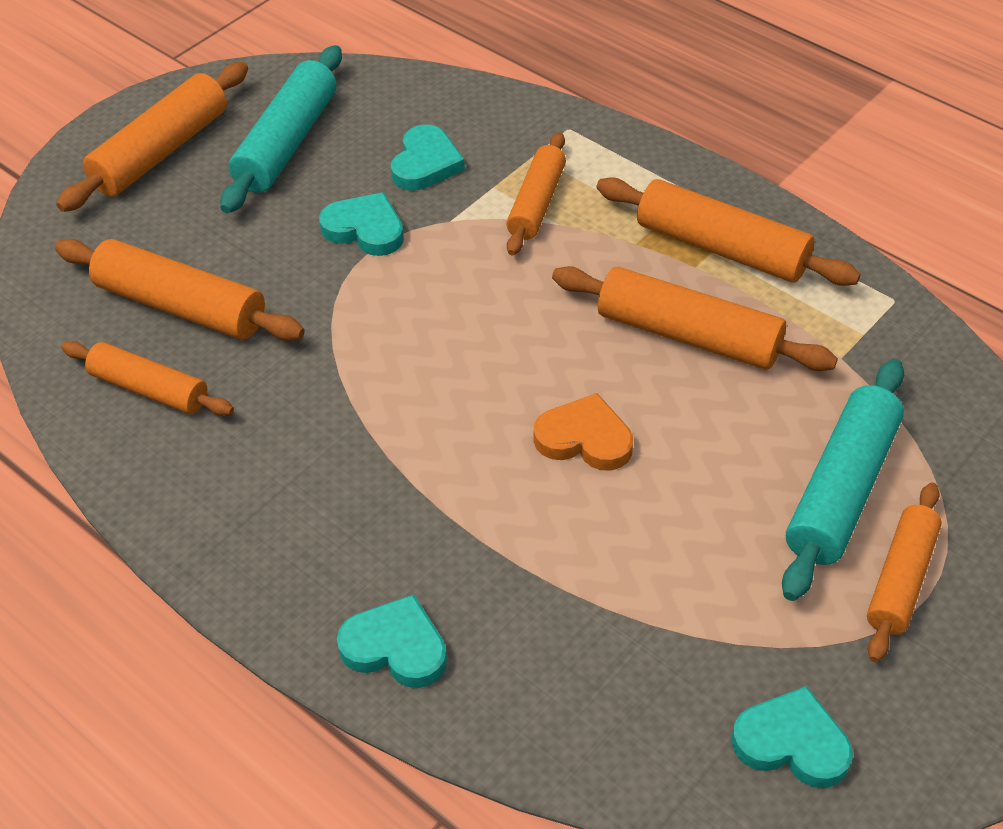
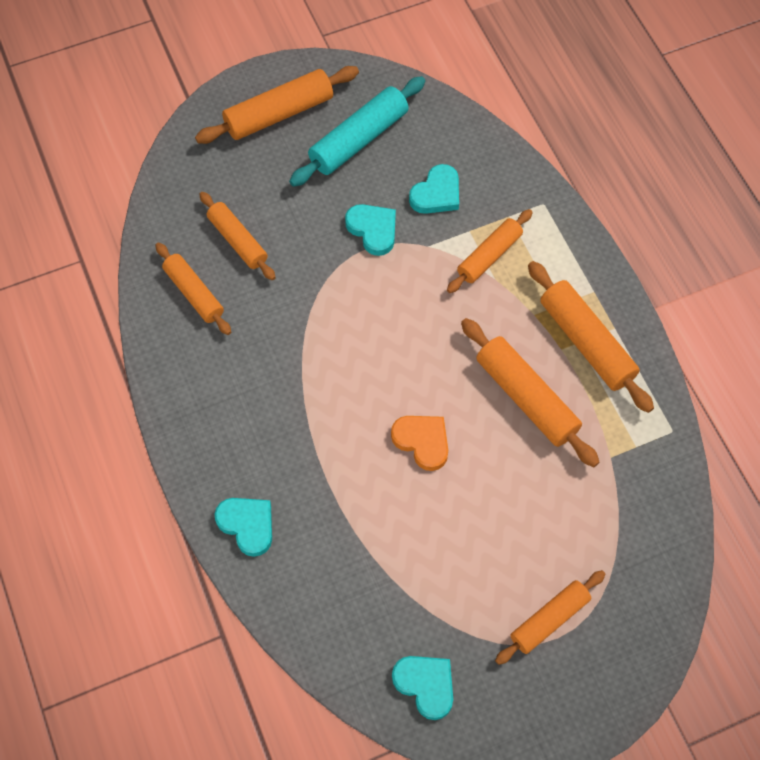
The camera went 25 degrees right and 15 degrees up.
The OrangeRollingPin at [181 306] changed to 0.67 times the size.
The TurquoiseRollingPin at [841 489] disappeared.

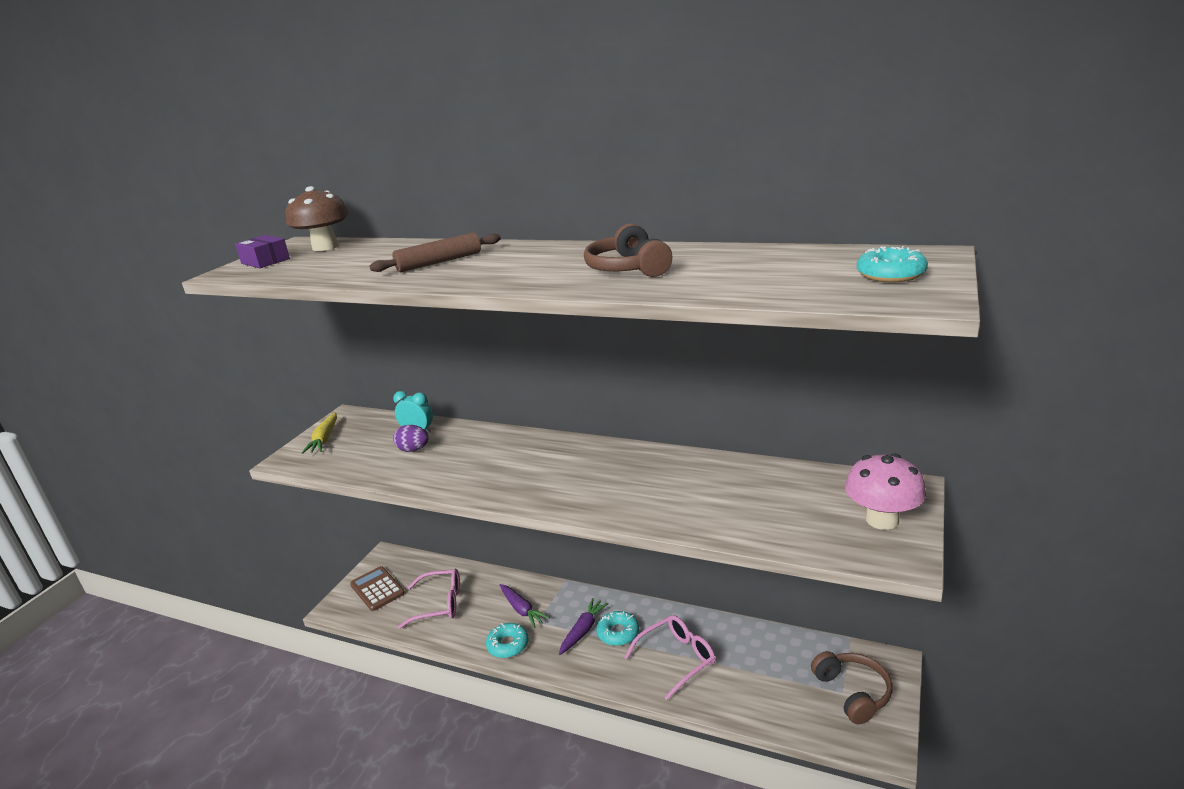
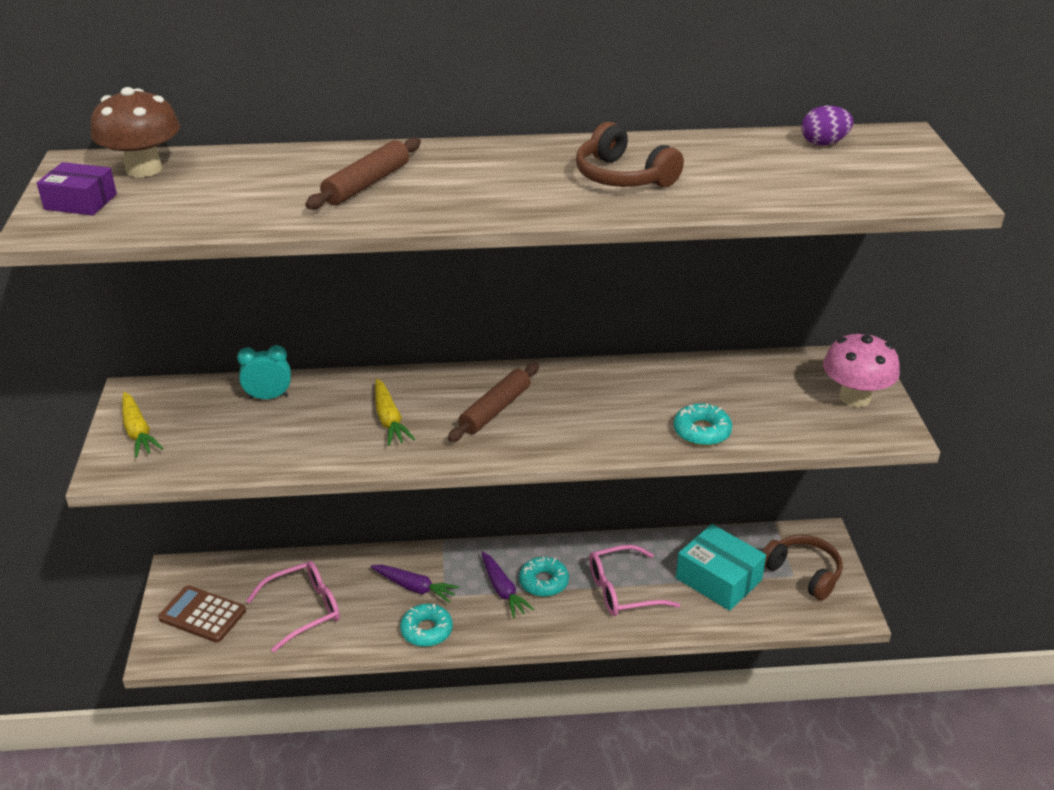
The camera went 30 degrees left and 10 degrees up.
The PurpleEgg moved from [413 450] to [823 143].
The PurpleCarrot at [583 630] turned 150 degrees clockwise.
The PinkGlasses at [677 659] turned 135 degrees counterclockwise.
The TurquoiseDonut moved from [890 274] to [702 432].
The YellowCarrot at [389 419] appeared.
The BrownRollingPin at [495 410] appeared.
The TurquoiseBox at [718 579] appeared.

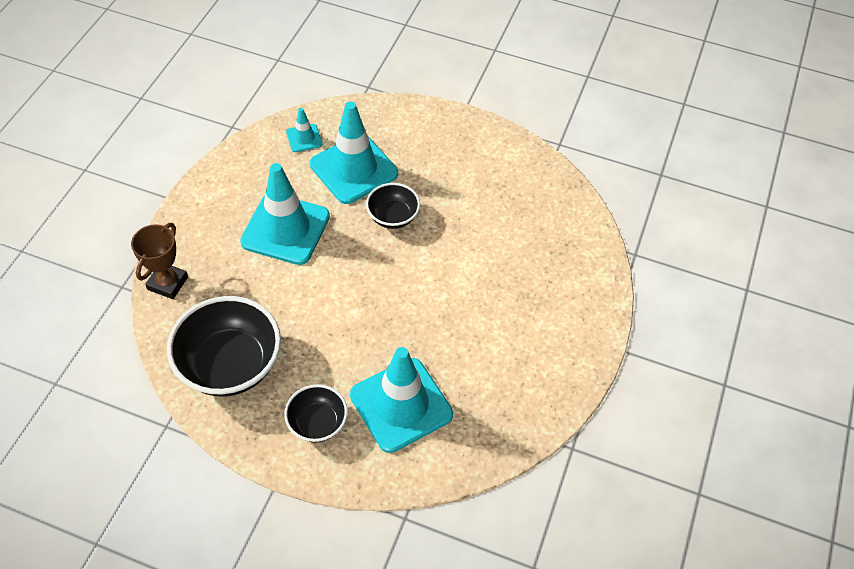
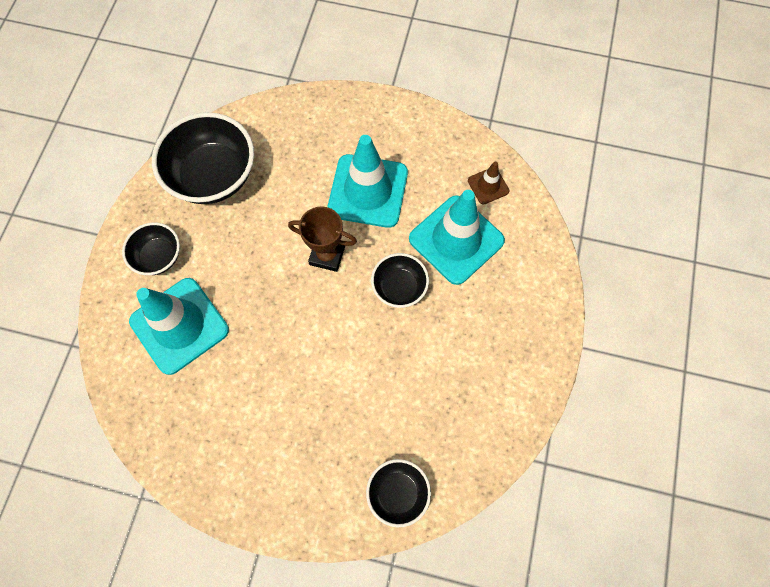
The camera went 85 degrees right and 15 degrees up.
The BrownTrophy moved from [167 283] to [327 255].
The TurquoiseTrafficCone at [304 138] became the BrownTrafficCone at [488 186].
The BlackBowl at [398 493] appeared.

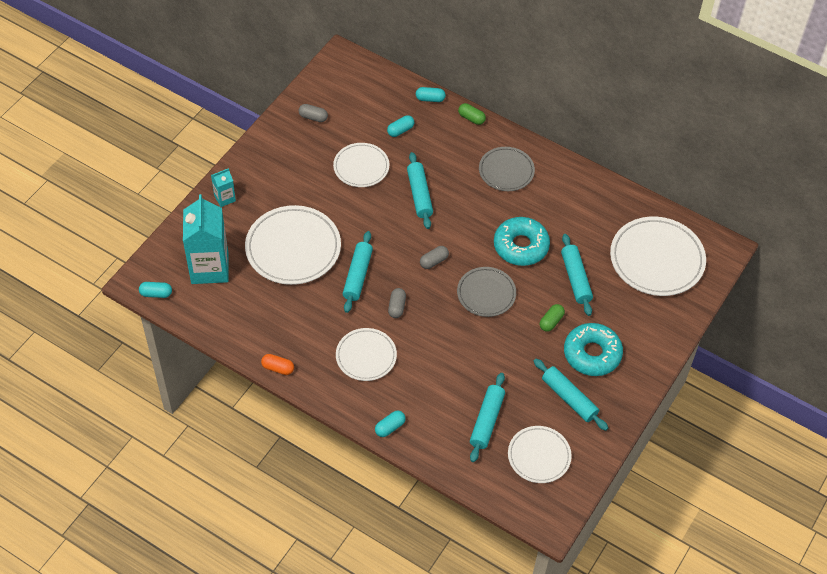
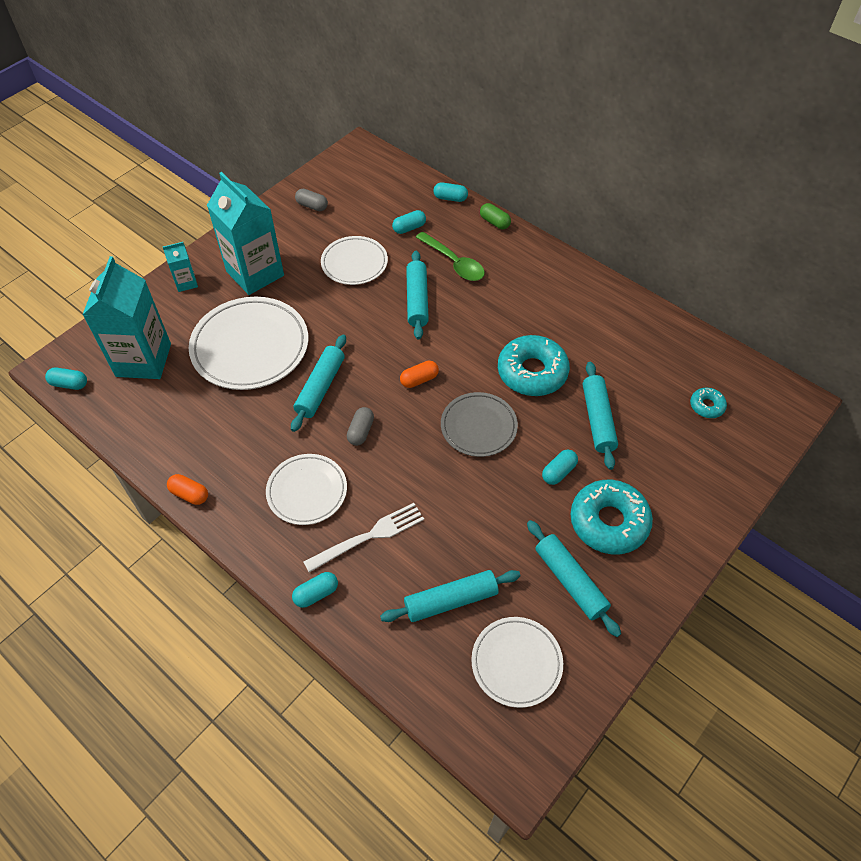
The camera went 10 degrees right and 0 degrees up.
The GreyCapsule at [434 261] became the OrangeCapsule at [419 380].
The TurquoiseRollingPin at [486 421] turned 45 degrees clockwise.
The GreyPlate at [506 171] disappeared.
The GreenCapsule at [551 321] became the TurquoiseCapsule at [558 472].
The WhitePlate at [657 259] was replaced by the TurquoiseDonut at [706 406].
The TurquoiseCarton at [255 273] appeared.
The WhiteFork at [370 536] appeared.
The GreenSpoon at [454 263] appeared.

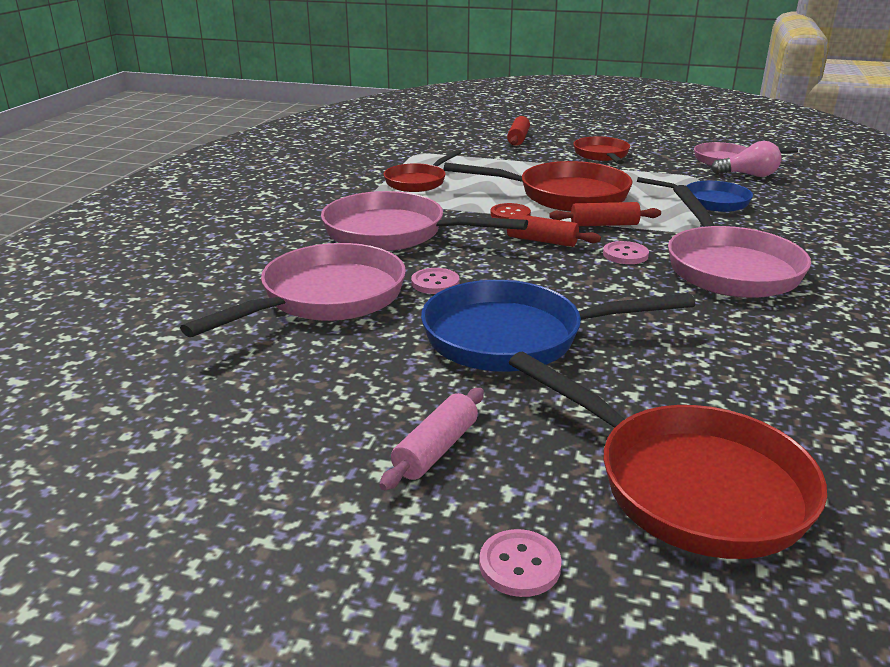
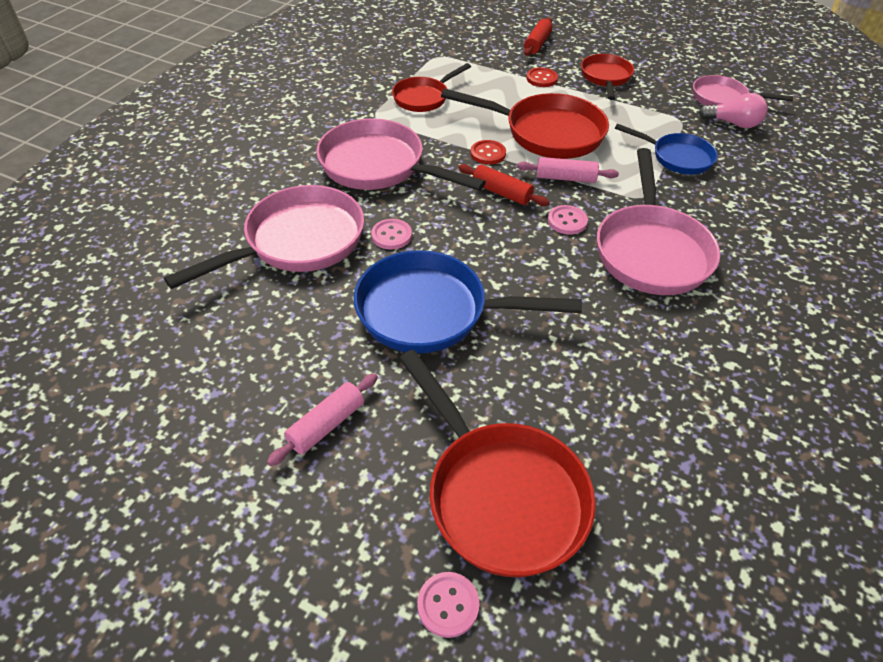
The camera went 10 degrees right and 20 degrees up.
The PinkButton moved from [519 565] to [448 605].
The RedRollingPin at [604 224] became the PinkRollingPin at [565 178].
The RedButton at [541 79] appeared.

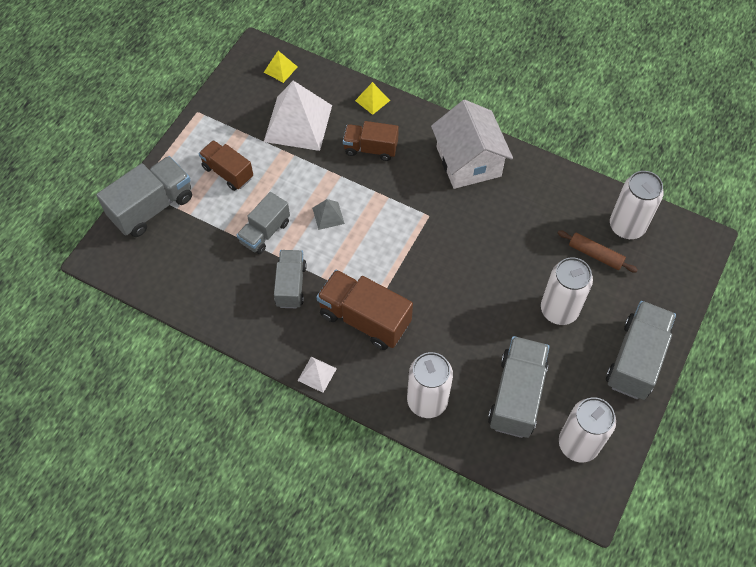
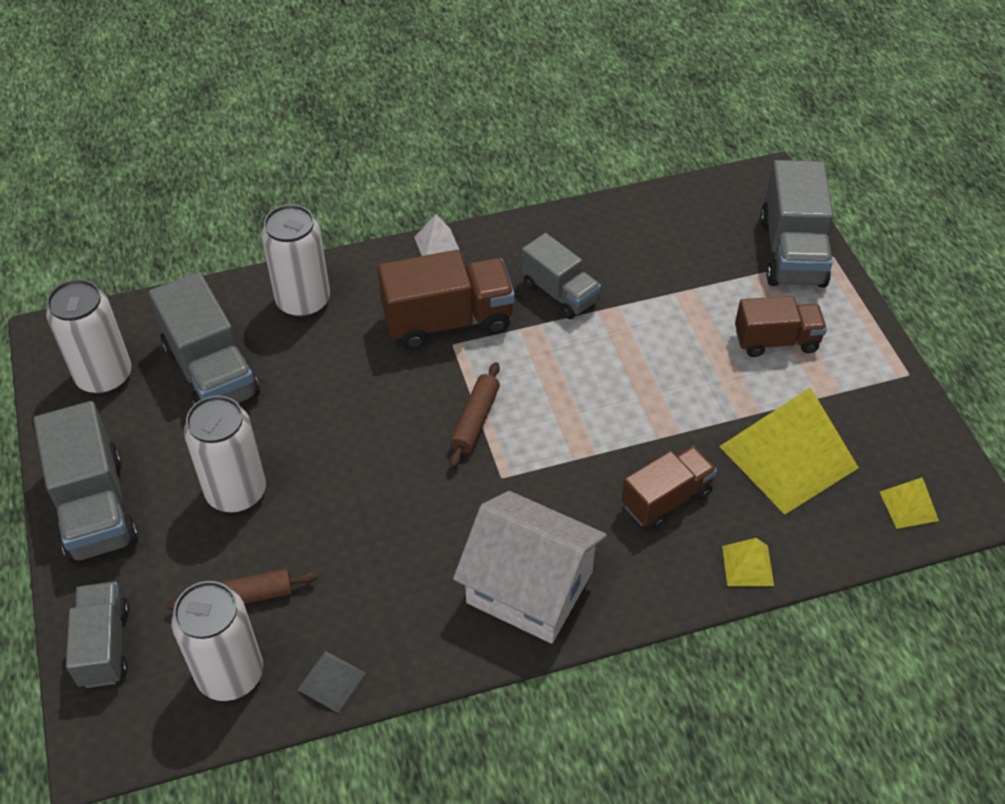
The camera went 135 degrees right and 10 degrees down.
The GreyTruck moved from [265 232] to [104 645].
The WhitePyramid at [298 123] became the YellowPyramid at [788 457].
The GreyPyramid moved from [328 215] to [331 681].
The BrownRollingPin at [475 420] appeared.

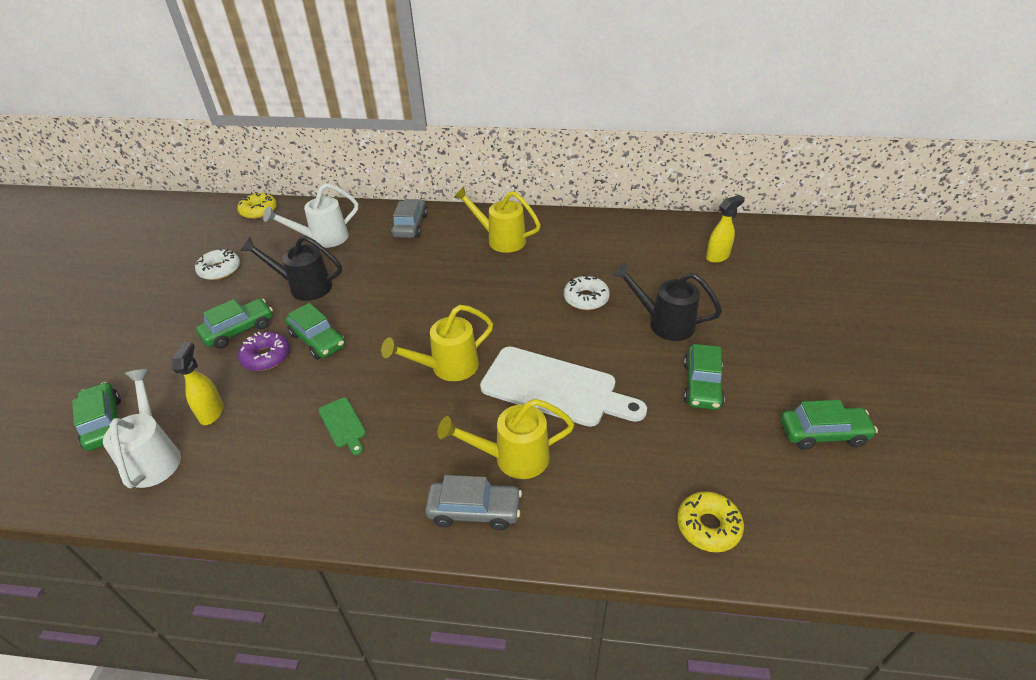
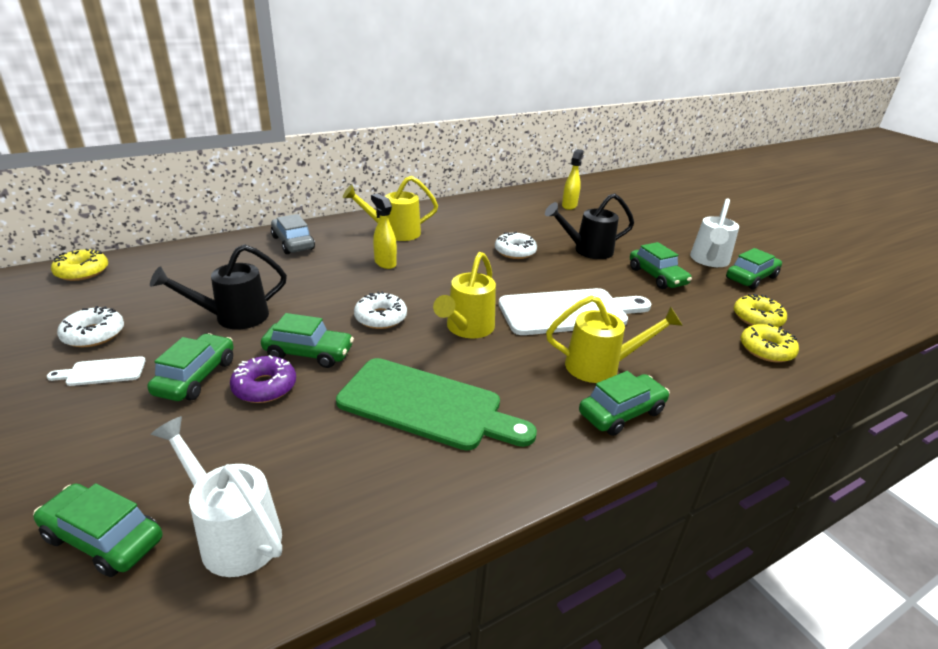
The camera went 40 degrees left and 10 degrees down.
The YellowSprayBottle moved from [212 412] to [385 263].
The WhiteWateringCan moved from [323 239] to [709 261].
The GreenCuttingBoard at [343 424] changed to 2.25 times the size.
The GreyCar at [474 510] became the GreenCar at [621 412].
The YellowWateringCan at [513 458] turned 135 degrees counterclockwise.
The WhiteCuttingBoard at [102 372] appeared.
The WhiteDonut at [380 318] appeared.
The YellowDonut at [757 318] appeared.

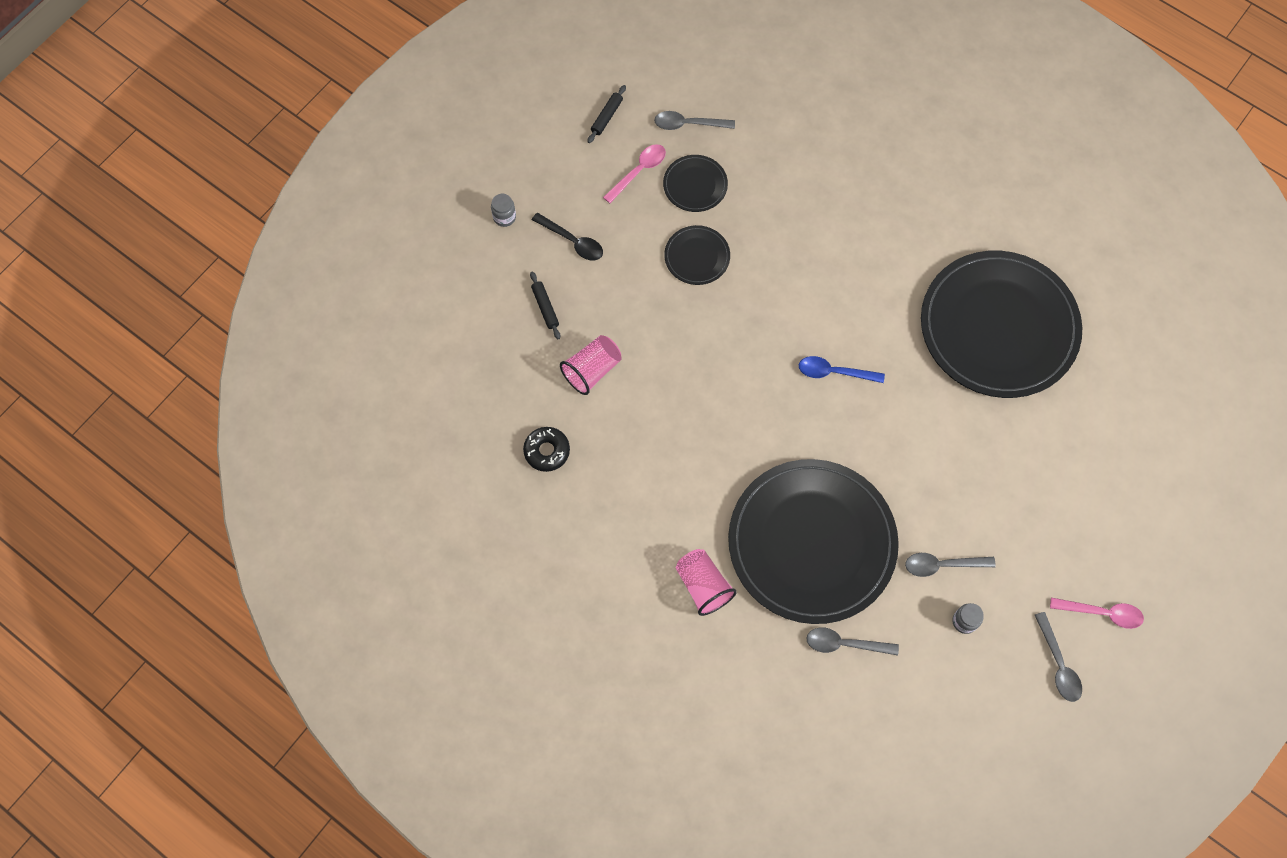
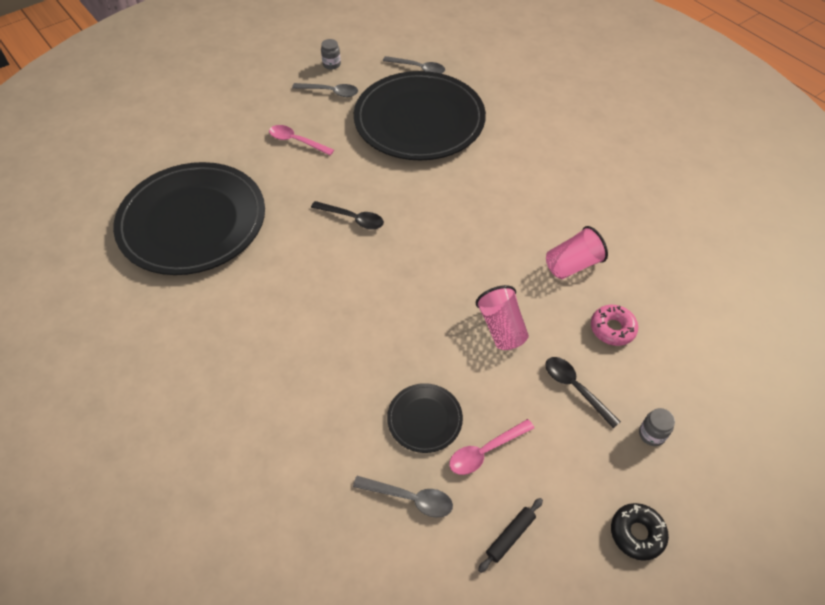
The camera went 165 degrees left and 15 degrees down.
The BlackDonut moved from [547 451] to [637 533].
The BlackRollingPin at [545 307] was replaced by the PinkDonut at [612 329].
The BlackPlate at [697 256] disappeared.
The PinkCup moved from [703 586] to [501 328].
The BlueSpoon at [834 372] became the BlackSpoon at [353 219].
The GreySpoon at [1058 664] disappeared.
The PinkSpoon moved from [1102 613] to [296 141].

